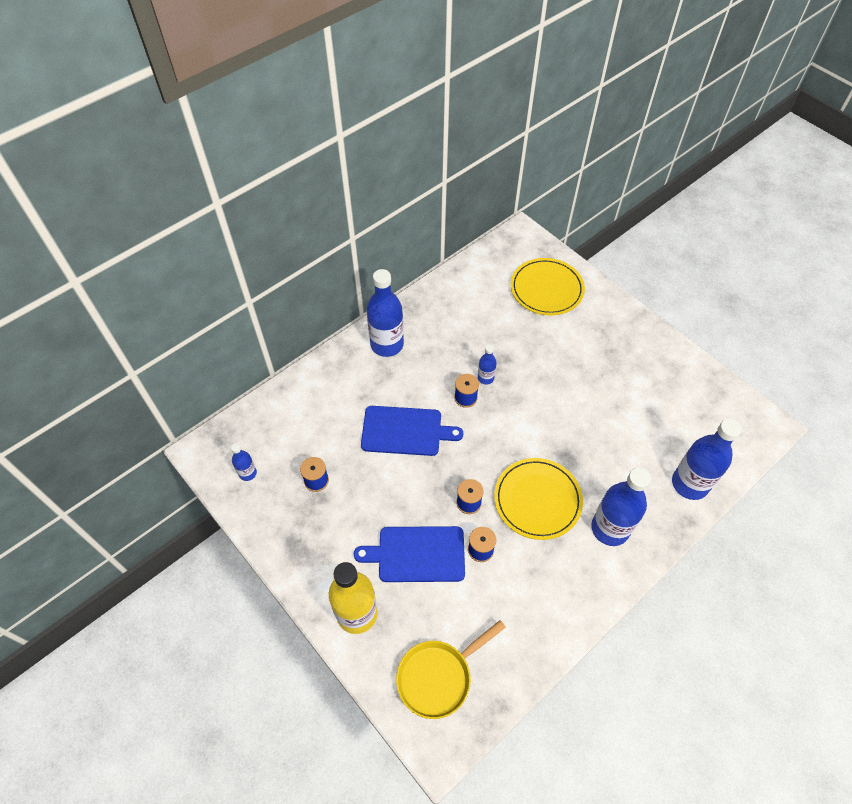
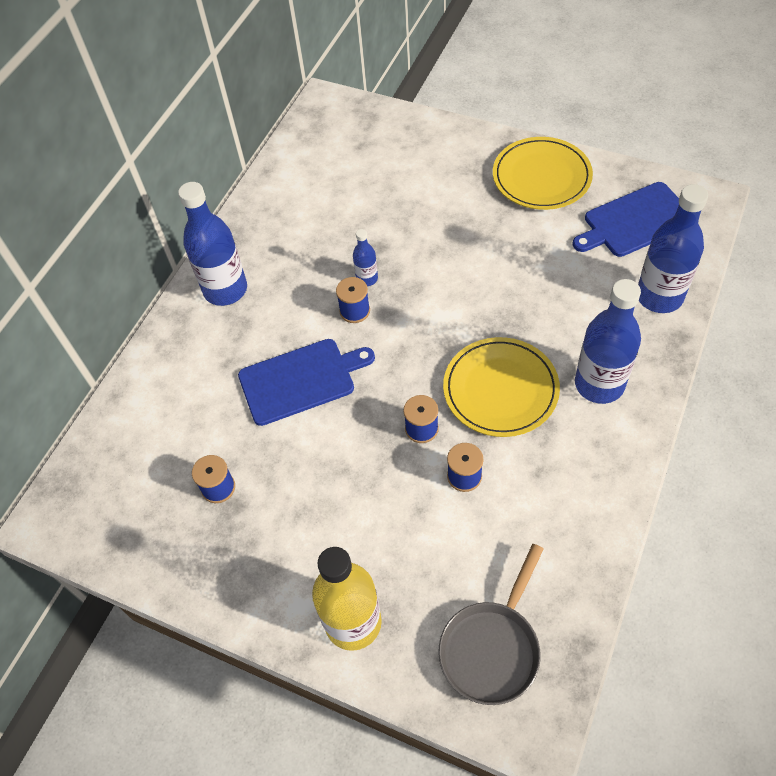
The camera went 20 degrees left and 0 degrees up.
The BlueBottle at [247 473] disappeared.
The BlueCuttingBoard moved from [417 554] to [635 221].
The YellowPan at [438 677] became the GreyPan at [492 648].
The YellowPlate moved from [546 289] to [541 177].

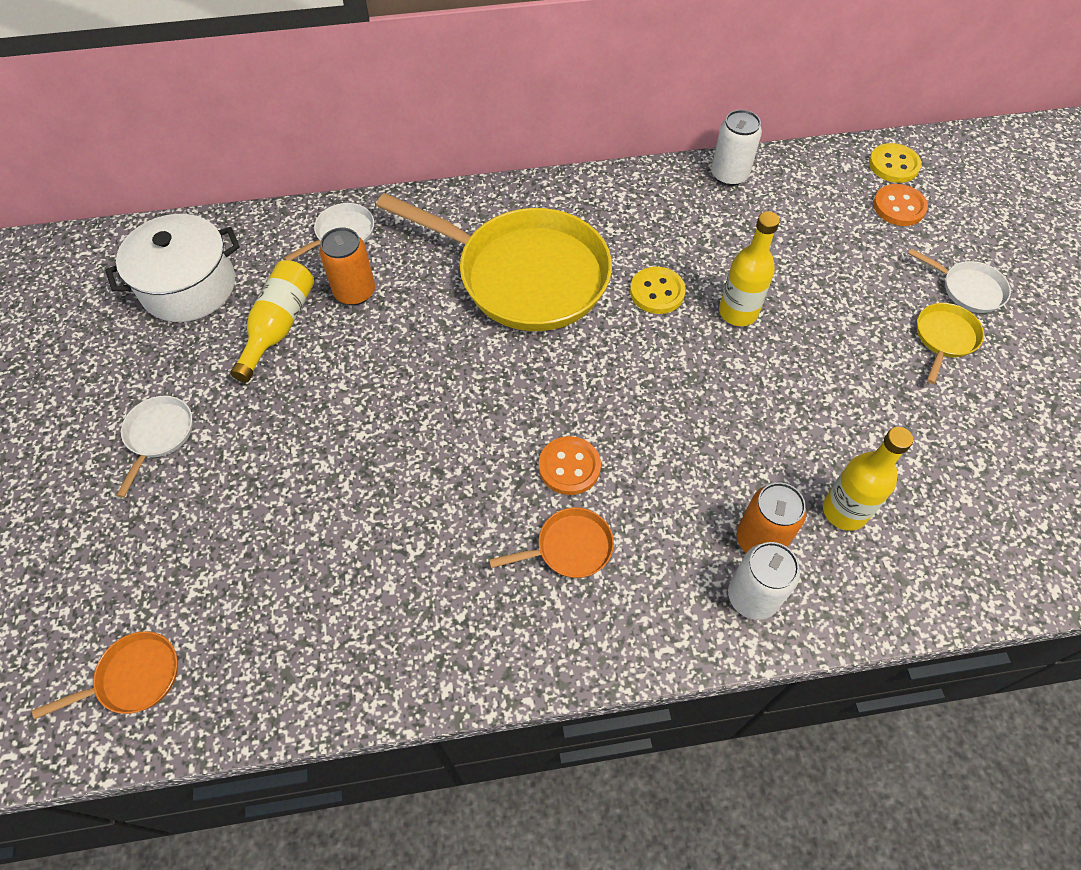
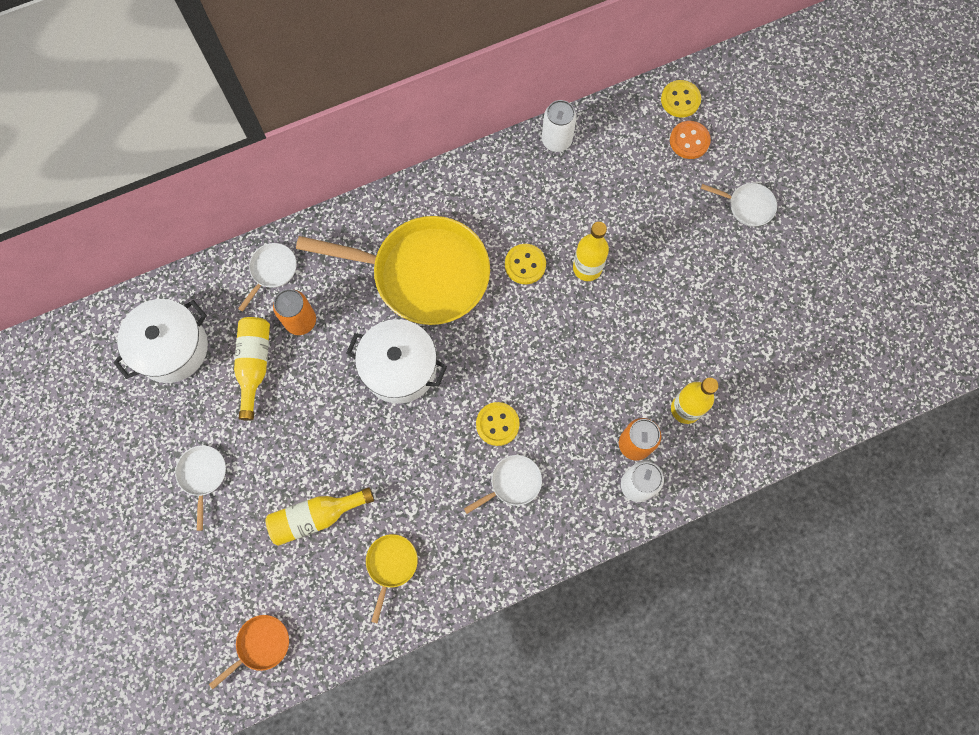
The camera went 15 degrees left and 15 degrees up.
The OrangePan at [569 548] became the WhitePan at [512 483].
The OrangeButton at [569 467] became the YellowButton at [497 424].
The YellowPan moved from [944 338] to [391 565].
The YellowBottle at [316 517] appeared.
The WhitePot at [399 368] appeared.

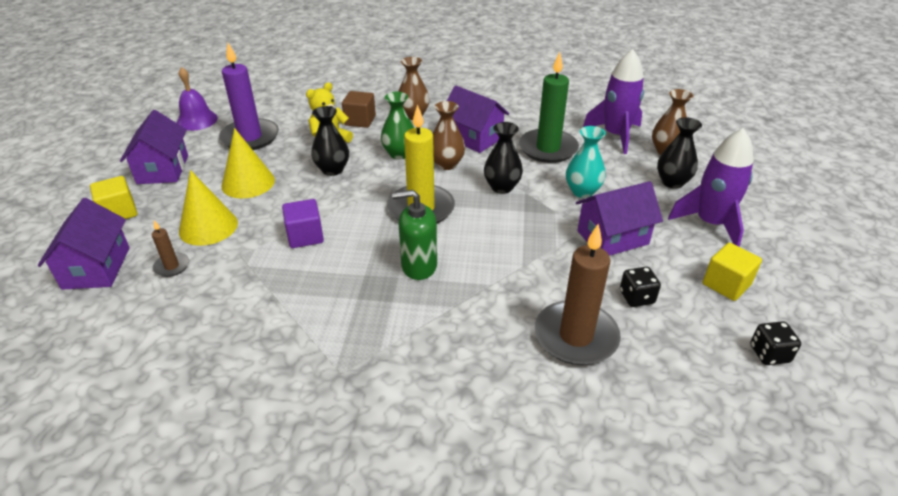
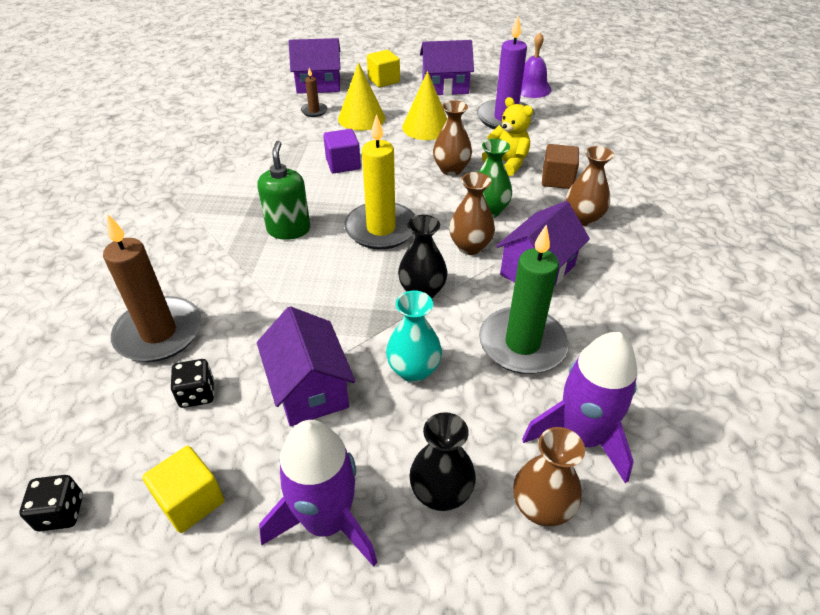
The camera went 90 degrees right and 5 degrees up.
The BlackVase at [332 170] became the BrownVase at [451 169].

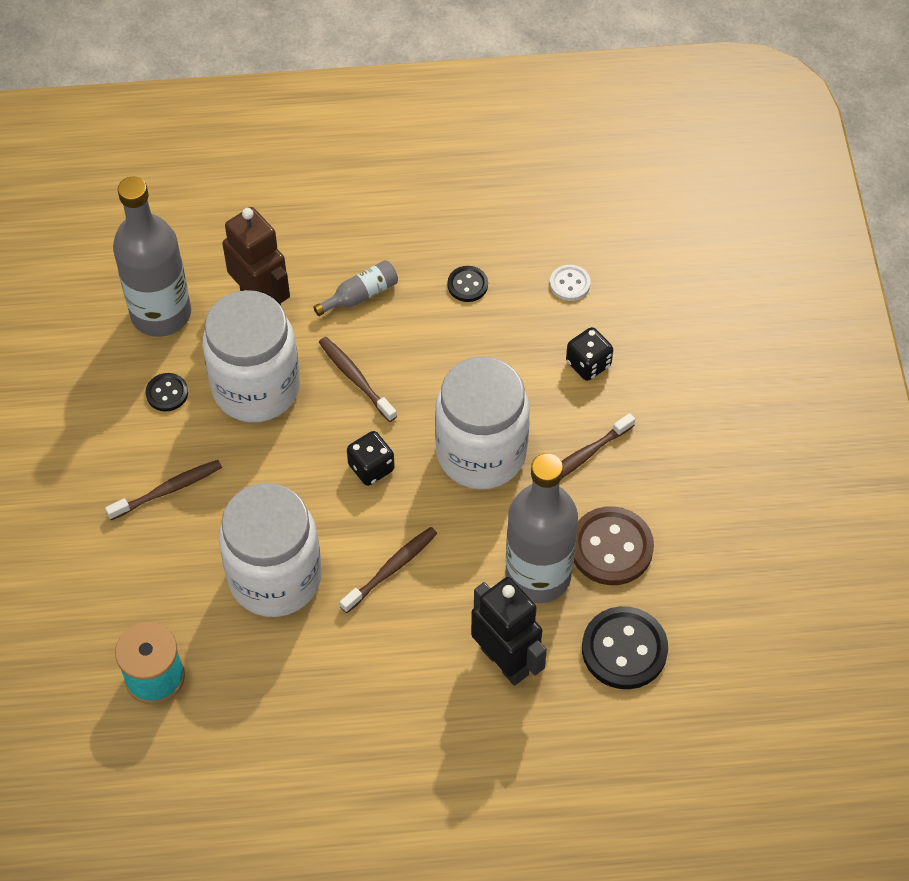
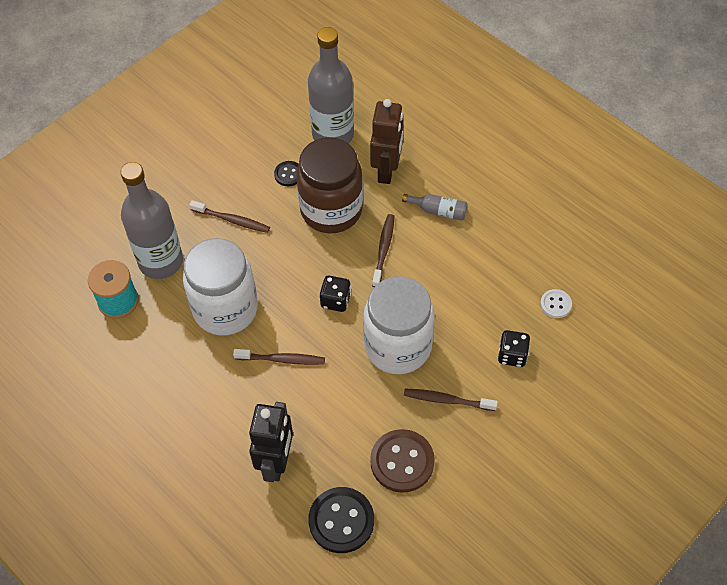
The camera went 50 degrees right and 0 degrees up.
The WhiteJar at [256 388] became the BrownJar at [331 210].
The BlackButton at [467 285] disappeared.
The GreyBottle moved from [538 575] to [161 261].

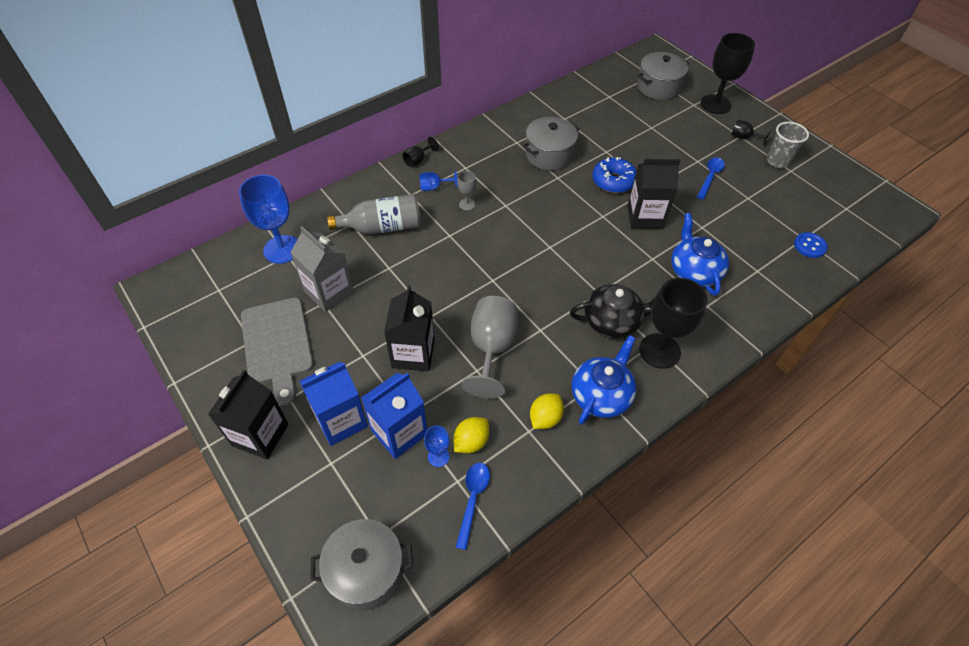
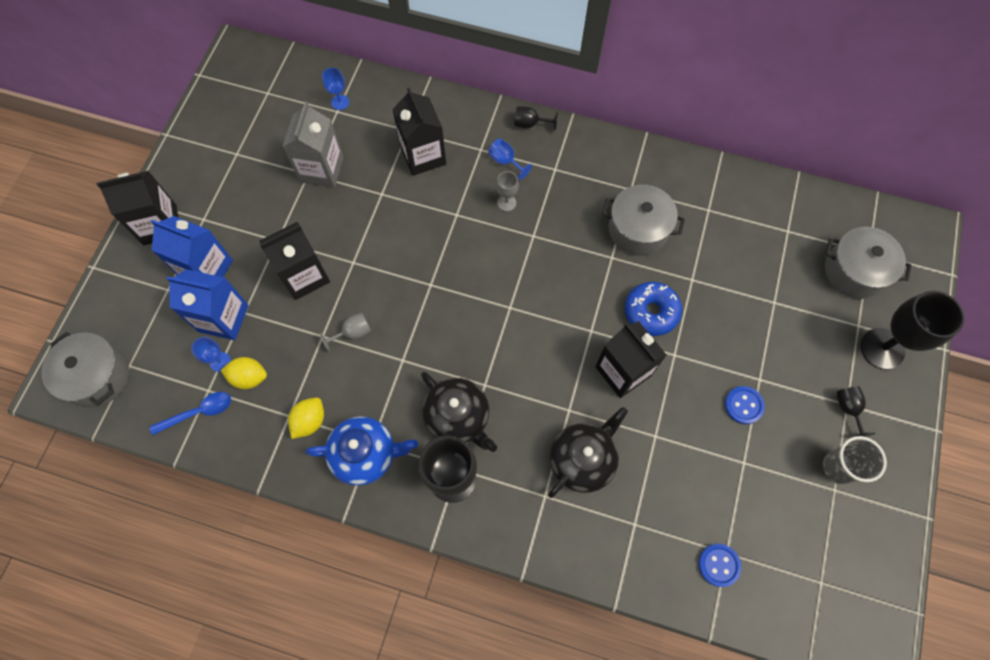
The camera went 55 degrees right and 15 degrees up.
The BlueGoblet at [282 249] changed to 0.48 times the size.
The GreyCuttingBoard at [277 344] disappeared.
The GreyBottle at [382 227] was replaced by the BlackCarton at [423 156].
The GreyGoblet at [491 348] changed to 0.48 times the size.
The YellowLemon at [545 418] turned 60 degrees counterclockwise.
The BlueTeapot at [694 271] became the BlackTeapot at [582 459].
The BlueSpoon at [710 177] was replaced by the BlueButton at [743 405].

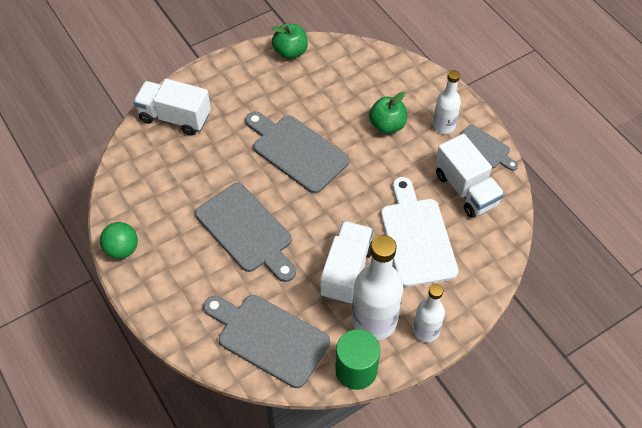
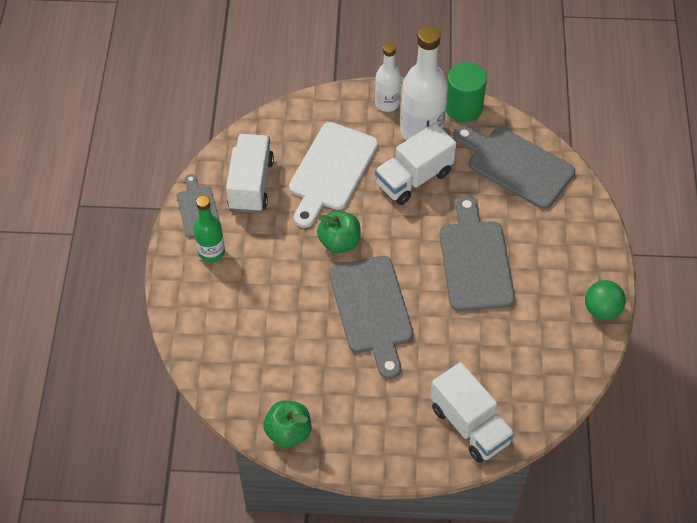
The camera went 145 degrees left and 0 degrees up.
The GreyCuttingBoard at [268 338] turned 150 degrees clockwise.
The GreenApple moved from [387 125] to [339 242].
The WhiteBottle at [444 125] became the GreenBottle at [211 252].

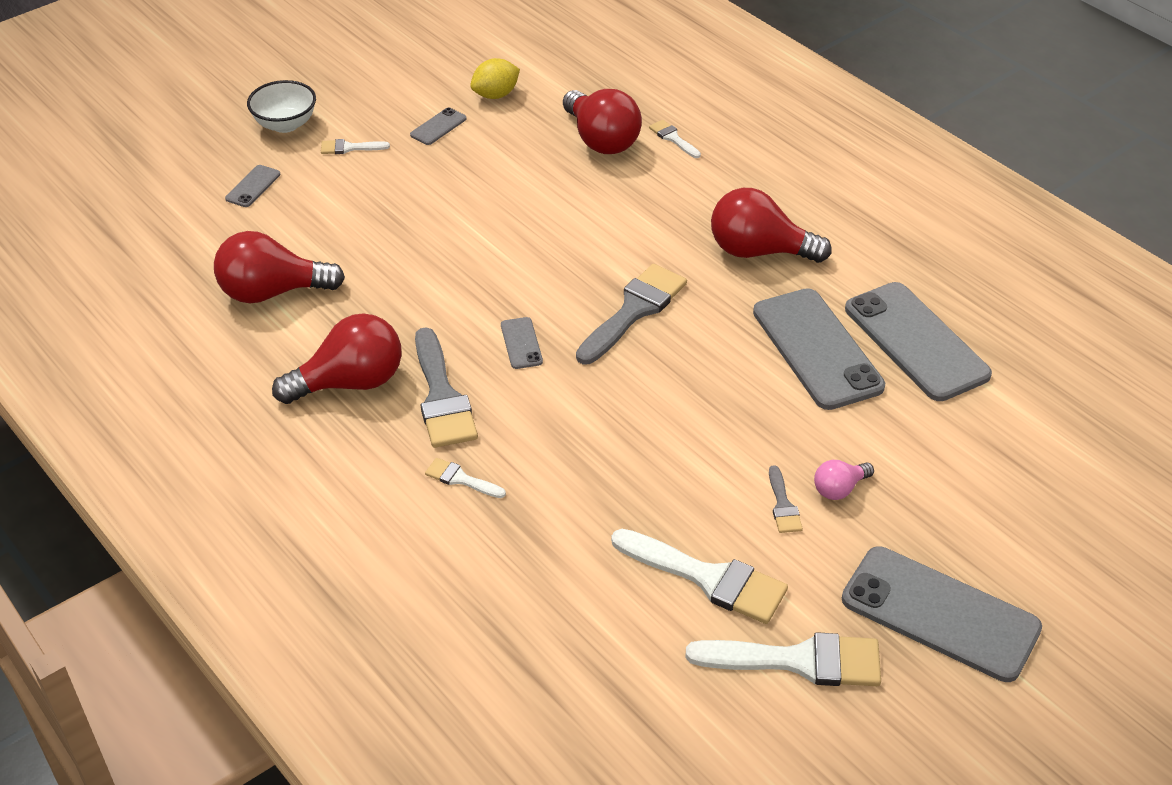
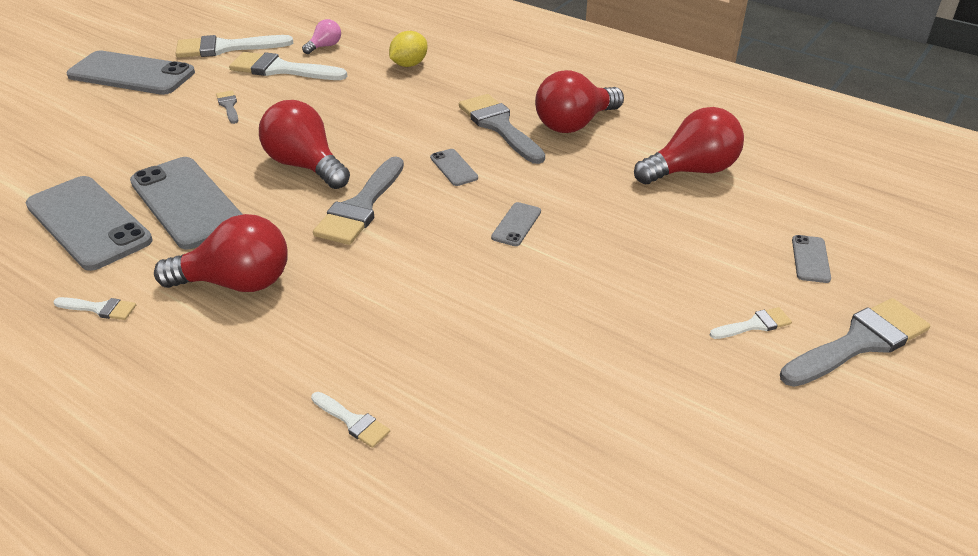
The camera went 165 degrees right and 5 degrees down.
The WhiteBowl at [285 124] was replaced by the GreyBrush at [859 342].
The GreyPhone moved from [438 127] to [516 224].
The WhiteBrush moved from [460 479] to [99 308].
The YellowLemon moved from [495 95] to [409 64].
The RedLightBulb moved from [601 140] to [305 165].
The PinkLightBulb moved from [839 489] to [325 46].

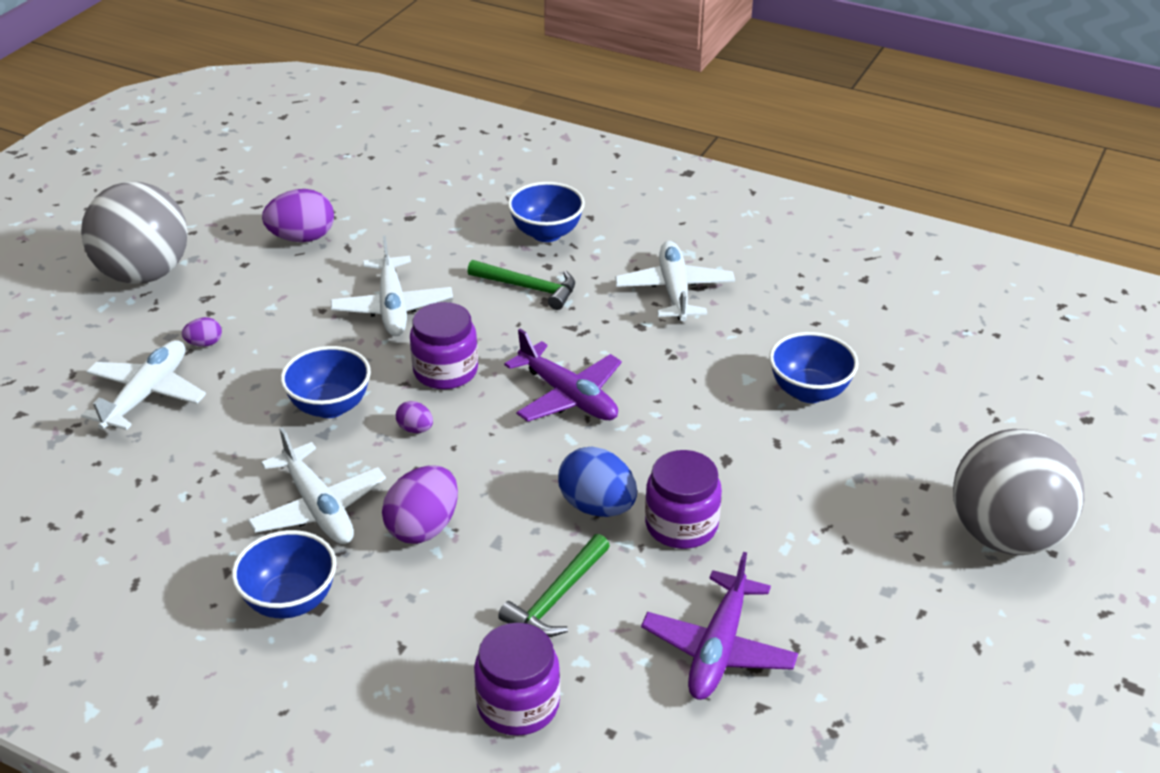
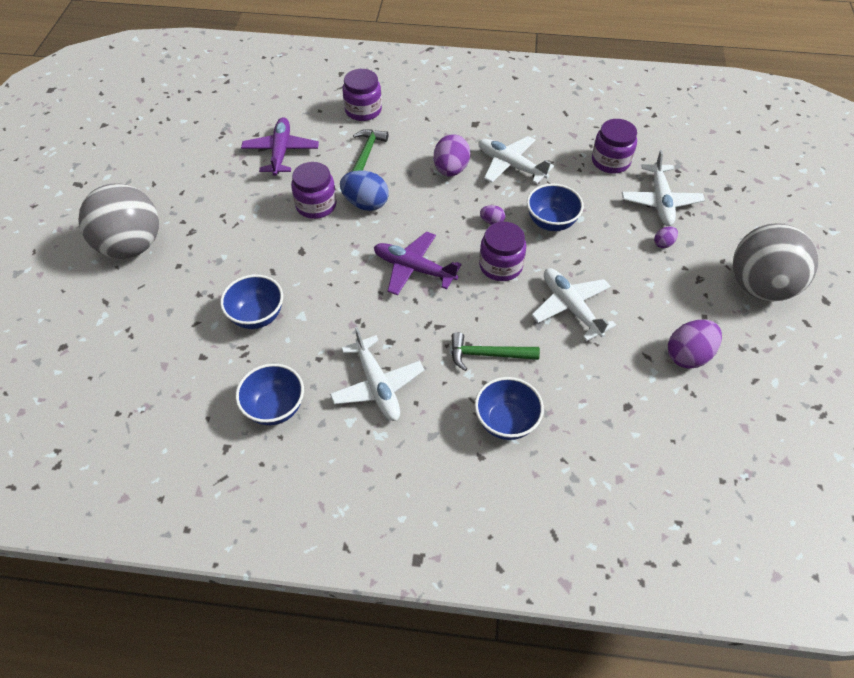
The camera went 160 degrees right and 15 degrees up.
The BlueBowl moved from [290 601] to [275 408].
The PurpleJar at [610 161] appeared.

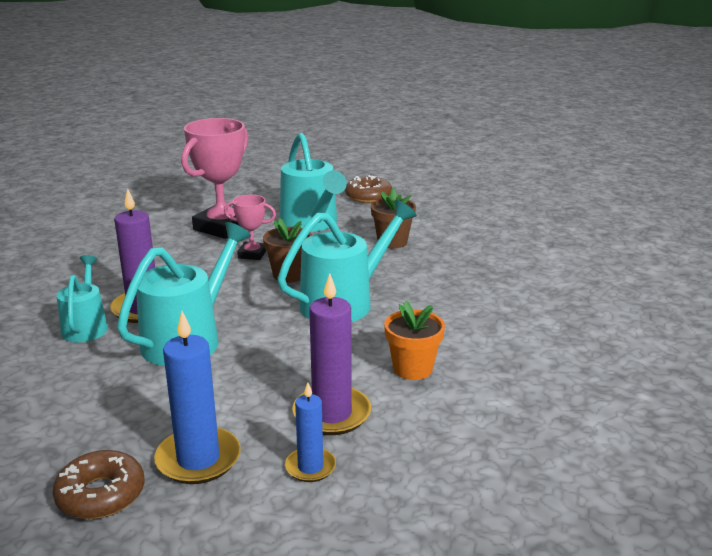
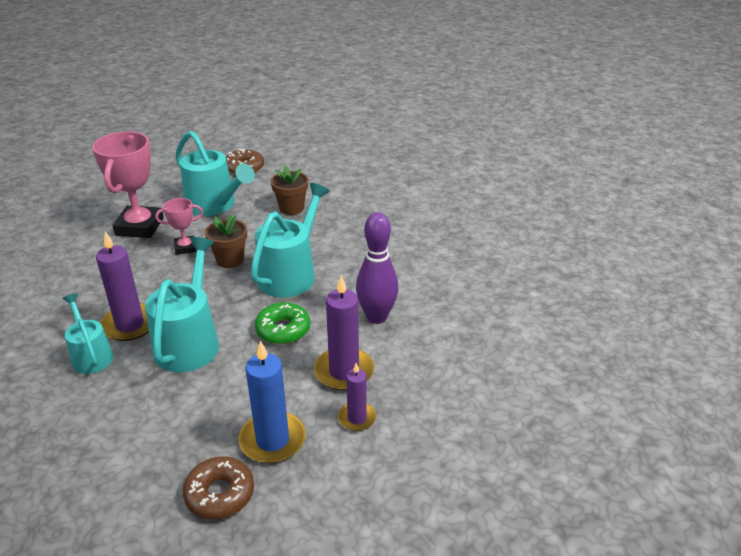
The camera went 25 degrees left and 10 degrees up.
The BlueCandle at [310 467] became the PurpleCandle at [357 418].
The OrangeFlowerPot at [412 369] was replaced by the PurpleBowlingPin at [376 317].
The GreenDonut at [283 329] appeared.

